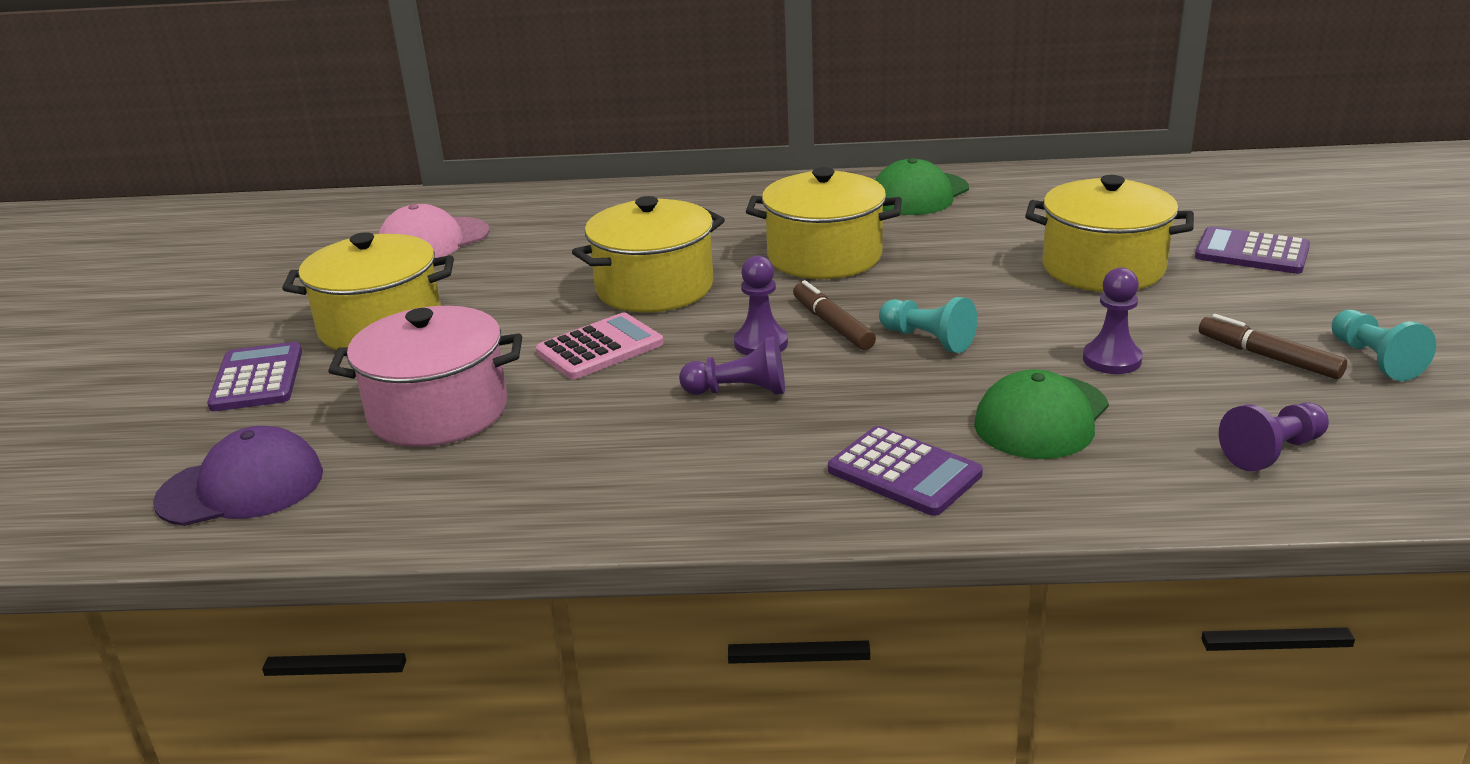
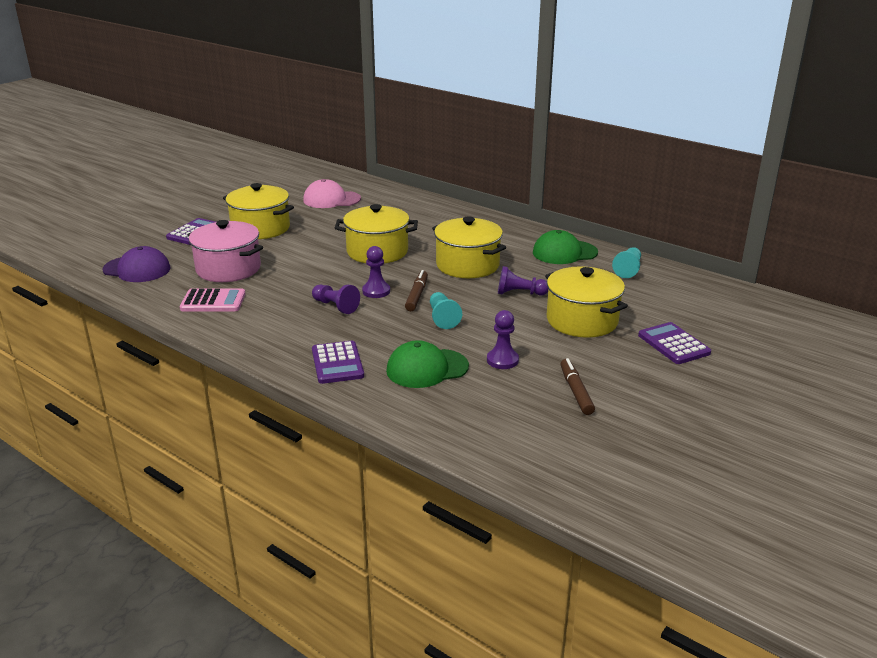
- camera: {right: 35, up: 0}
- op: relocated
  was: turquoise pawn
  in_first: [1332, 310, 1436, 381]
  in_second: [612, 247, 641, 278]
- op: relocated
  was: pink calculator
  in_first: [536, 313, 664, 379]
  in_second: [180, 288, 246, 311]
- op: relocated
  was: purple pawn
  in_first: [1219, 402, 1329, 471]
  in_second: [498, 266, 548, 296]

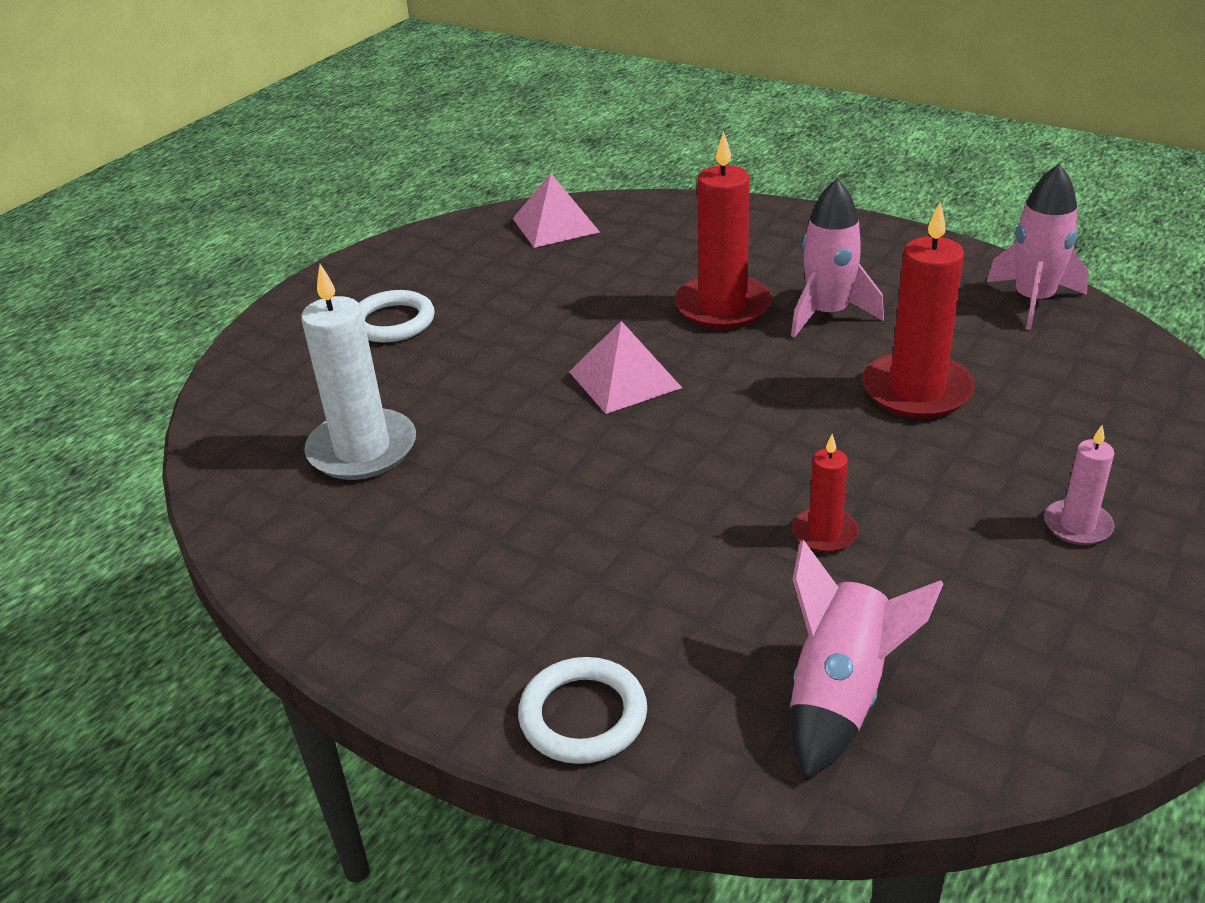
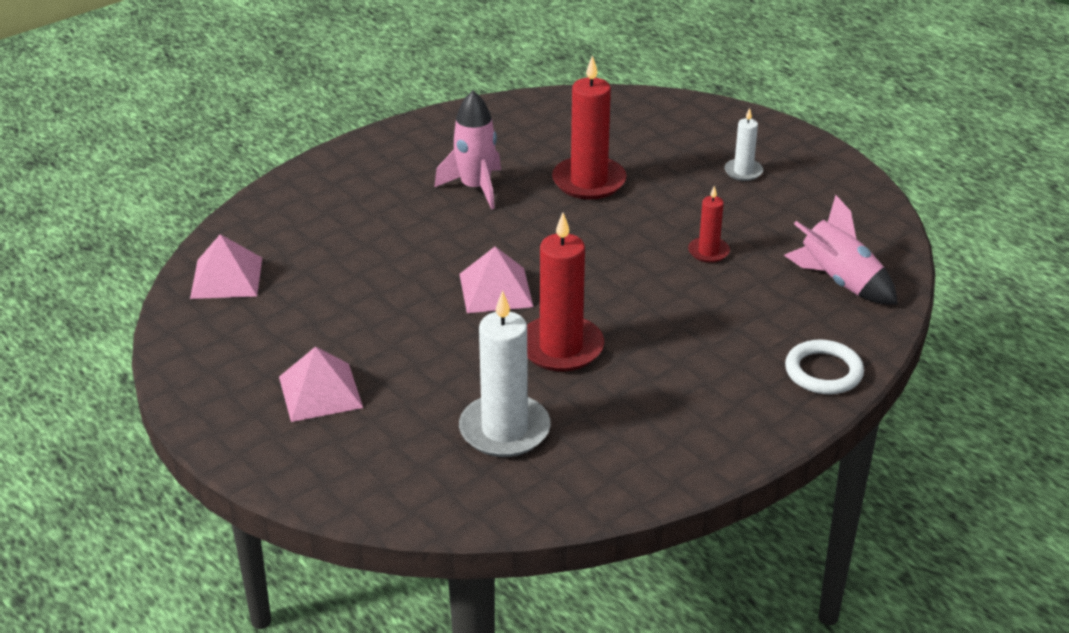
- camera: {right: -75, up: 0}
- op: relocated
  was: red candle
  in_first: [674, 131, 772, 329]
  in_second: [527, 212, 604, 371]
- op: missing
  was: pink rocket
  in_first: [987, 164, 1089, 330]
- op: exchanged
  was: white ring
  now: pink pyramid
  in_first: [359, 290, 435, 342]
  in_second: [279, 347, 363, 422]
- op: colour
  was: pink candle
  now: white candle
  in_first: [1044, 425, 1115, 545]
  in_second: [724, 108, 763, 181]

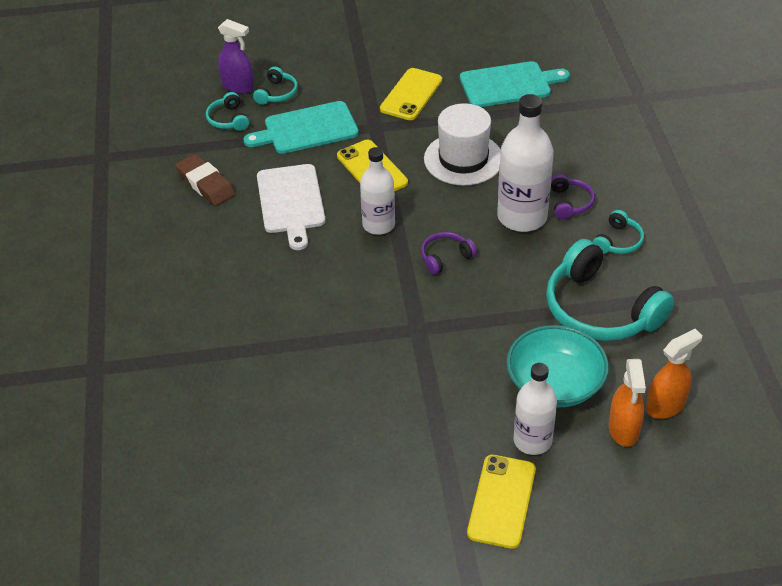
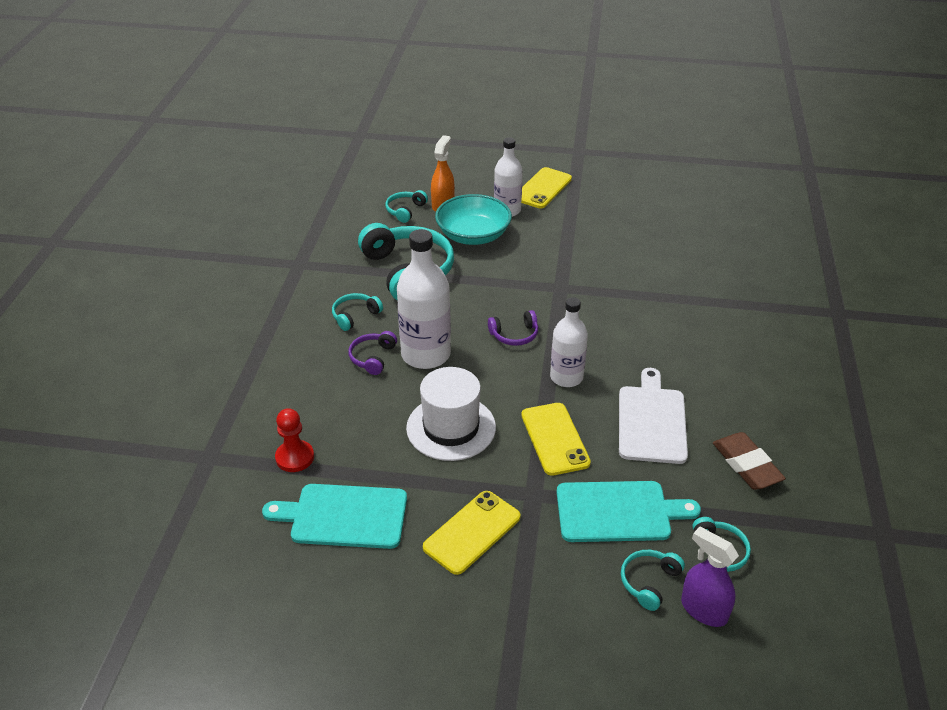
- camera: {right: -165, up: -5}
- op: exchanged
  was: orange spray bottle
  now: turquoise headphones
  in_first: [646, 329, 702, 419]
  in_second: [385, 190, 428, 223]
- op: appeared
  now: red pawn
  in_second: [275, 408, 314, 472]

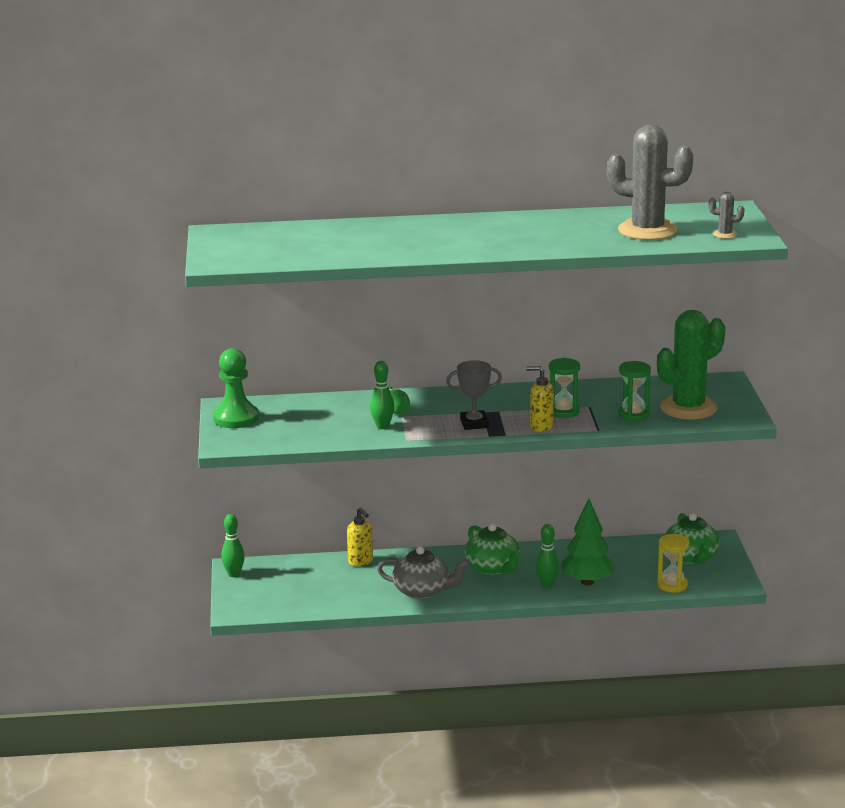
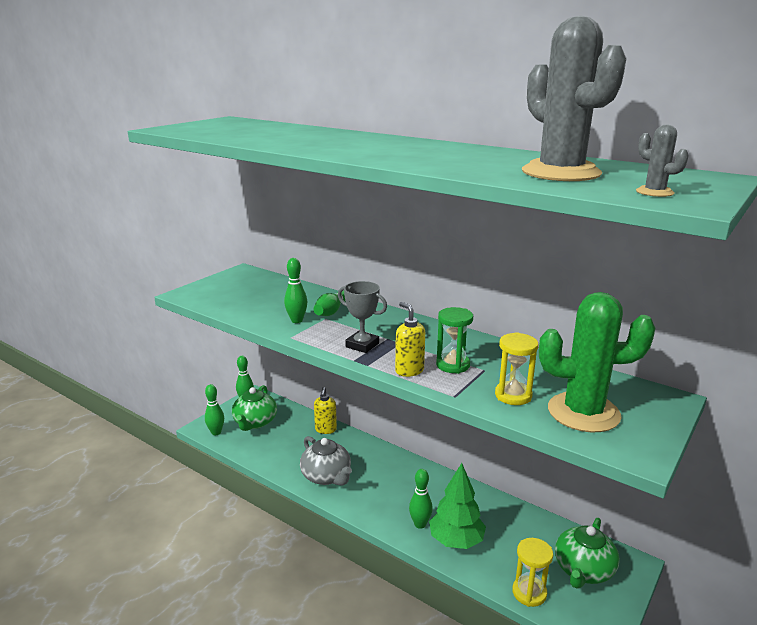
- camera: {right: 40, up: 0}
- op: missing
  was: green pawn
  in_first: [213, 348, 259, 428]
- op: colour
  was: green hourglass
  now: yellow hourglass
  in_first: [618, 361, 651, 421]
  in_second: [495, 332, 538, 405]
- op: relocated
  was: green teapot
  in_first: [465, 523, 521, 575]
  in_second: [232, 385, 277, 431]
- op: appeared
  now: green bowling pin
  in_second: [205, 384, 224, 435]

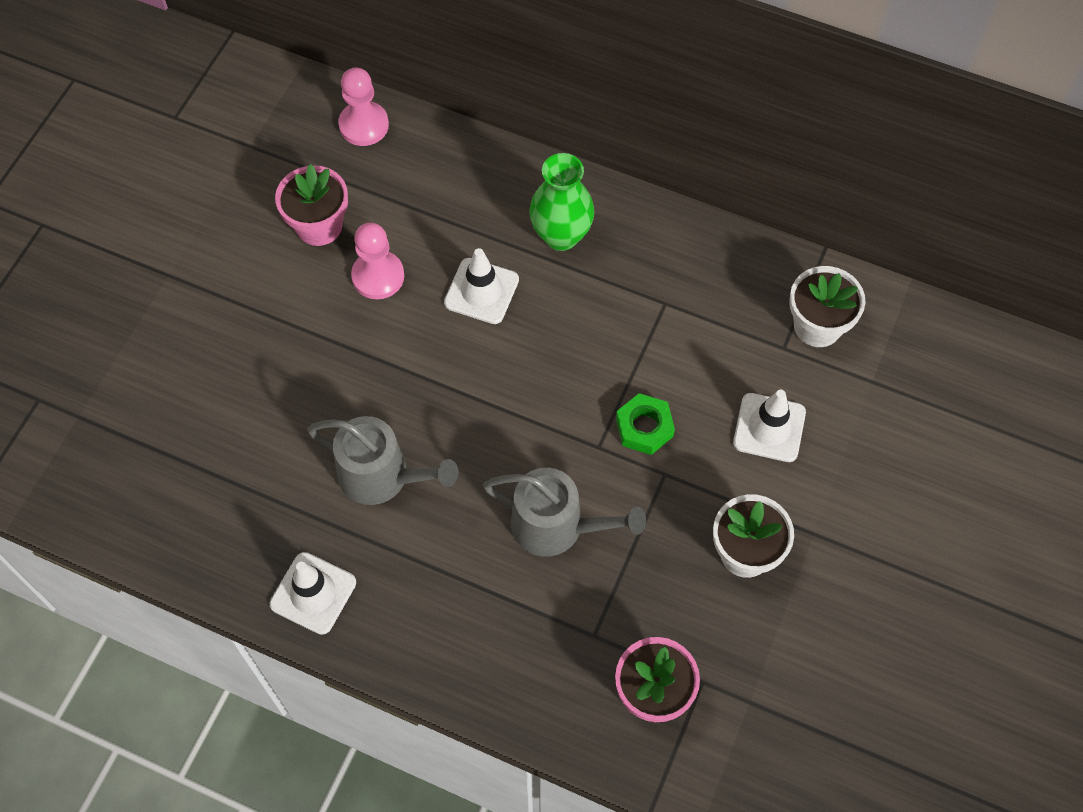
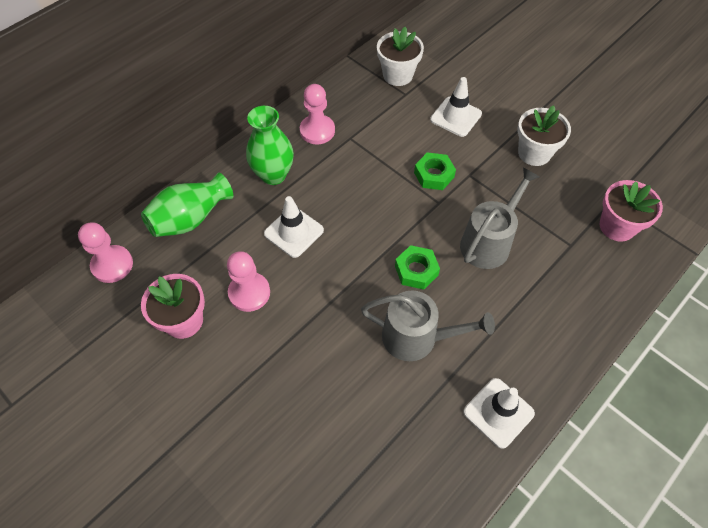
- camera: {right: -70, up: -5}
- op: spun
  was: grey watering can
  in_first: [307, 416, 458, 505]
  in_second: [361, 290, 495, 361]
  clockwise: 60
- op: appeared
  now: pink pawn
  in_second: [300, 84, 335, 144]
- op: appeared
  now: green vase
  in_second: [141, 173, 233, 237]
- op: appeared
  now: green nut
  in_second: [395, 245, 440, 290]

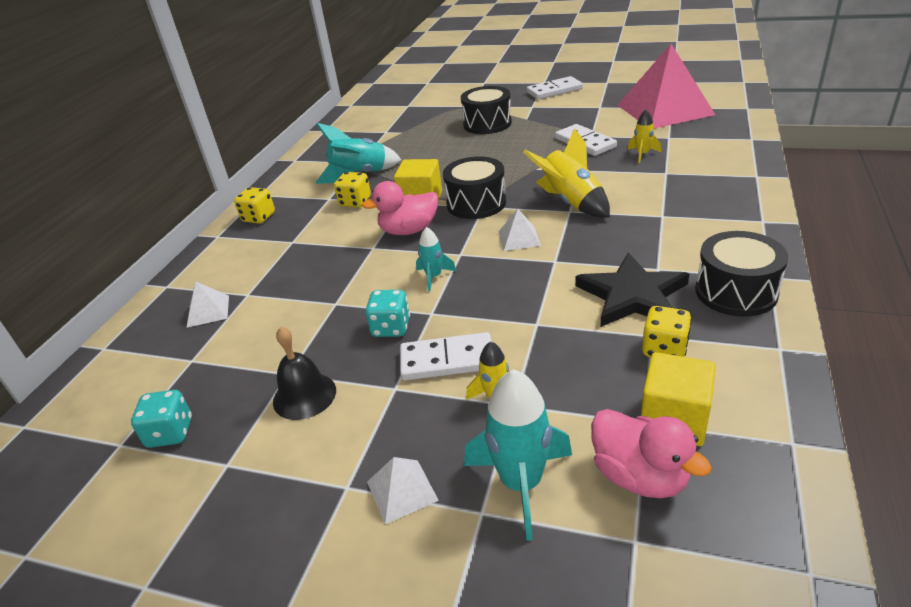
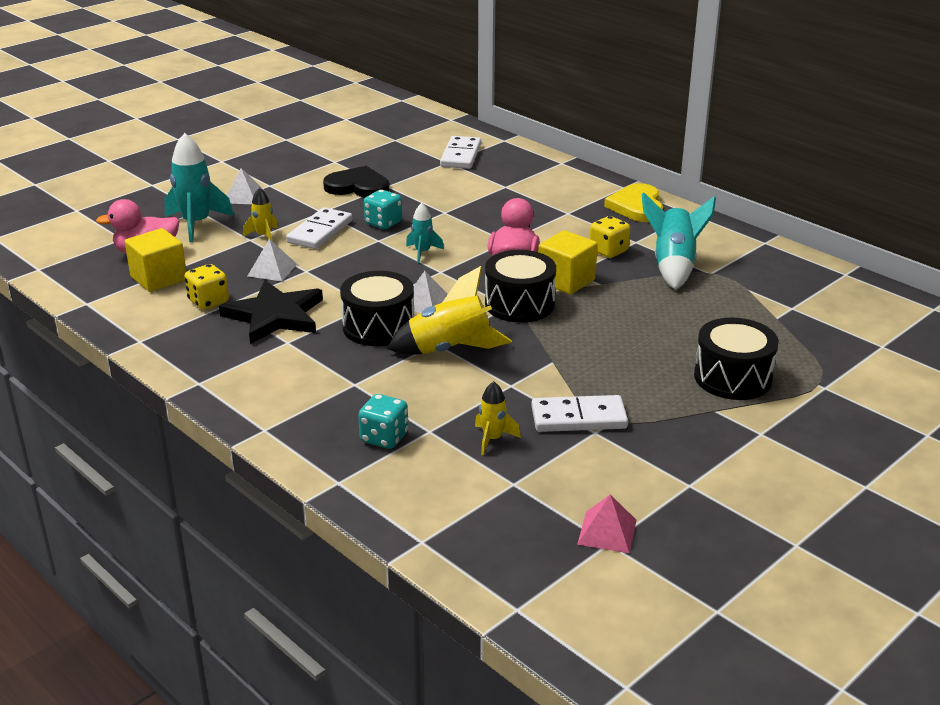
- camera: {right: 115, up: -5}
- op: size
  was: pink pyramid
  in_first: [618, 44, 715, 128]
  in_second: [577, 494, 637, 553]
  ratio: 0.41
- op: relocated
  was: white domino
  in_first: [527, 76, 583, 100]
  in_second: [440, 136, 481, 169]
- op: exchanged
  was: yellow dice
  now: yellow heart
  in_first: [234, 187, 275, 224]
  in_second: [604, 183, 663, 222]
- op: relocated
  was: black drum
  in_first: [695, 231, 788, 317]
  in_second: [340, 271, 414, 346]
- op: relocated
  was: white pyramid
  in_first: [187, 282, 229, 327]
  in_second: [248, 239, 297, 281]
- op: exchanged
  was: black bell
  now: black heart
  in_first: [273, 327, 336, 420]
  in_second: [323, 166, 389, 198]
- op: relocated
  was: turquoise dice
  in_first: [131, 390, 192, 448]
  in_second: [358, 394, 408, 449]

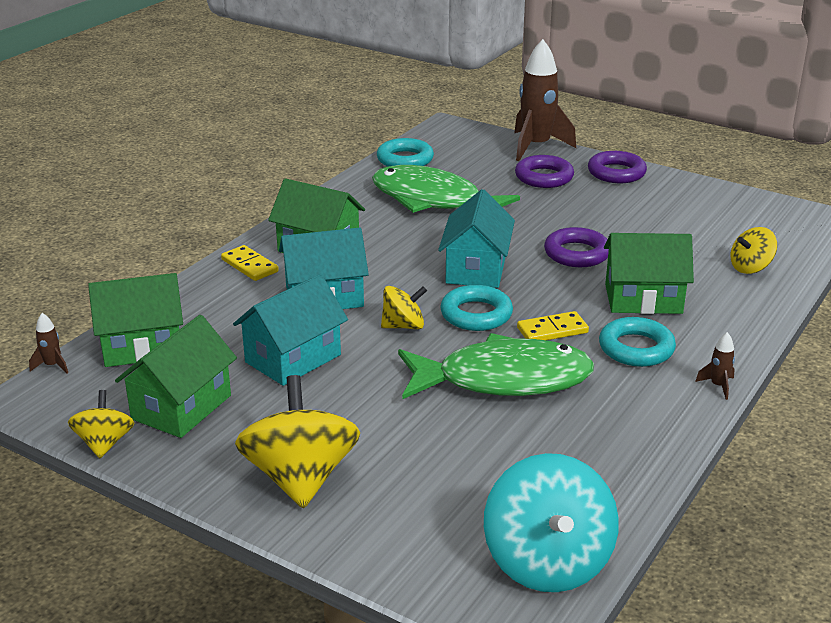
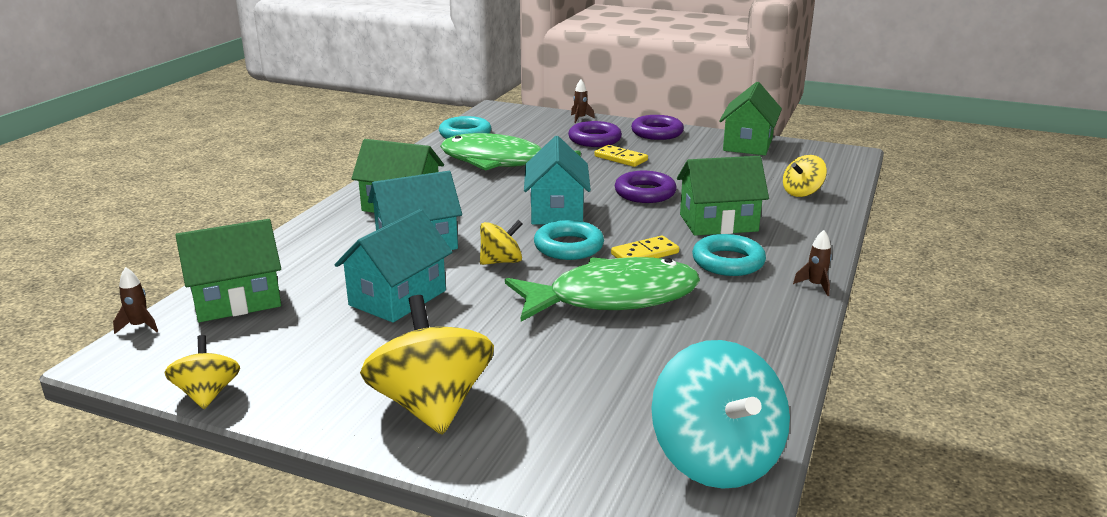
- camera: {right: -10, up: -5}
- op: size
  was: brown rocket
  in_first: [514, 39, 576, 161]
  in_second: [571, 80, 595, 123]
  ratio: 0.41
- op: relocated
  was: yellow domino
  in_first: [221, 245, 279, 281]
  in_second: [594, 145, 648, 167]
- op: relocated
  was: green house
  in_first: [115, 315, 237, 438]
  in_second: [719, 82, 782, 155]

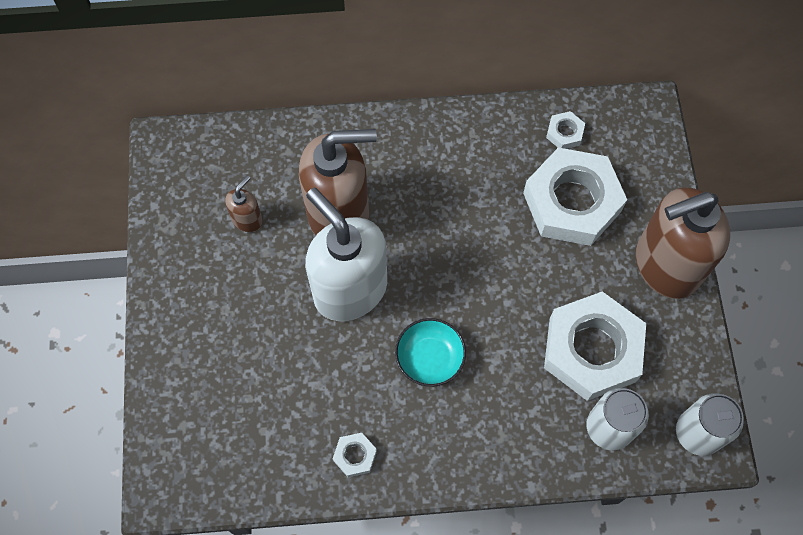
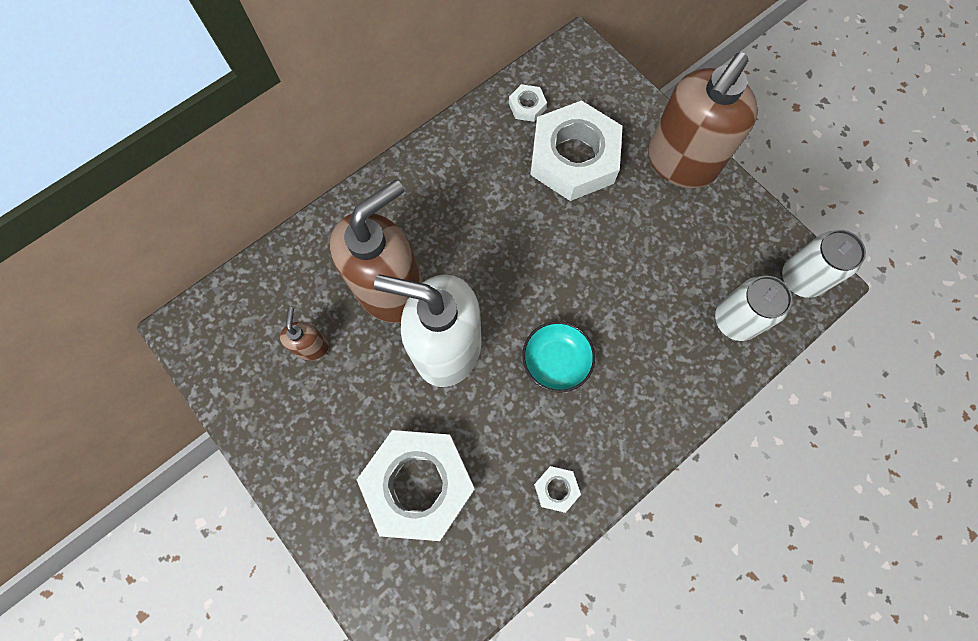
- camera: {right: -35, up: 5}
- op: relocated
  was: white nut
  in_first: [544, 291, 646, 401]
  in_second: [357, 430, 475, 541]

